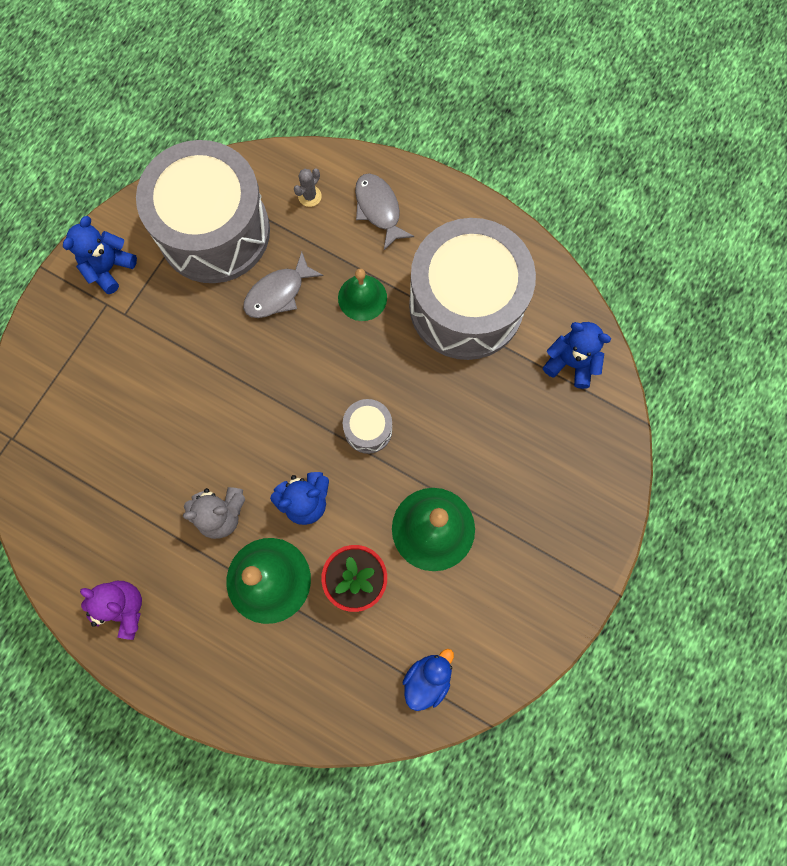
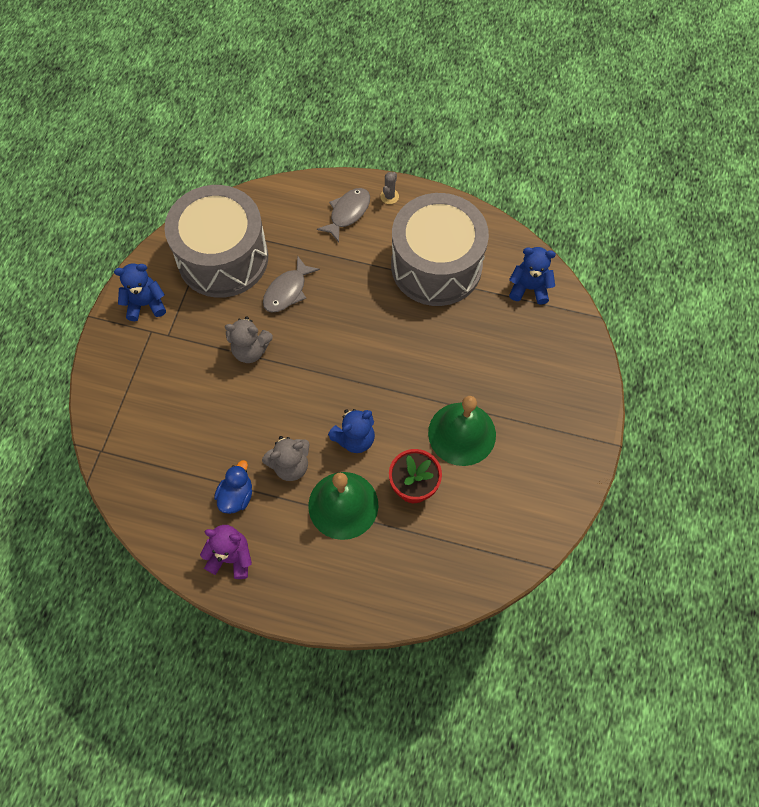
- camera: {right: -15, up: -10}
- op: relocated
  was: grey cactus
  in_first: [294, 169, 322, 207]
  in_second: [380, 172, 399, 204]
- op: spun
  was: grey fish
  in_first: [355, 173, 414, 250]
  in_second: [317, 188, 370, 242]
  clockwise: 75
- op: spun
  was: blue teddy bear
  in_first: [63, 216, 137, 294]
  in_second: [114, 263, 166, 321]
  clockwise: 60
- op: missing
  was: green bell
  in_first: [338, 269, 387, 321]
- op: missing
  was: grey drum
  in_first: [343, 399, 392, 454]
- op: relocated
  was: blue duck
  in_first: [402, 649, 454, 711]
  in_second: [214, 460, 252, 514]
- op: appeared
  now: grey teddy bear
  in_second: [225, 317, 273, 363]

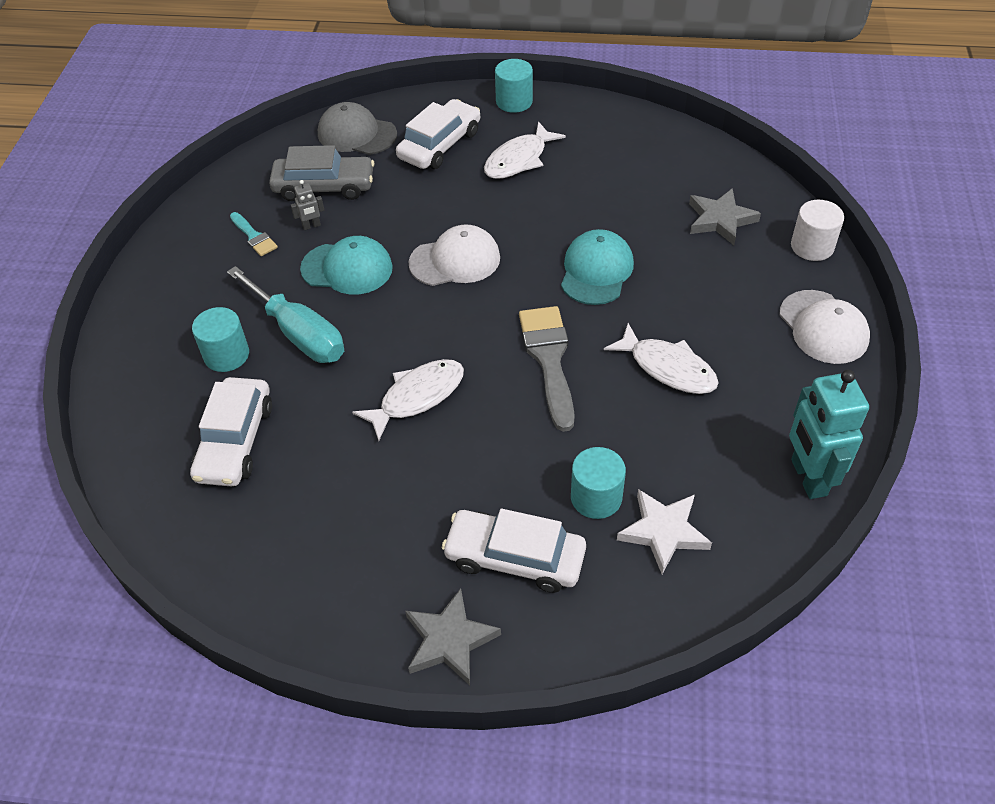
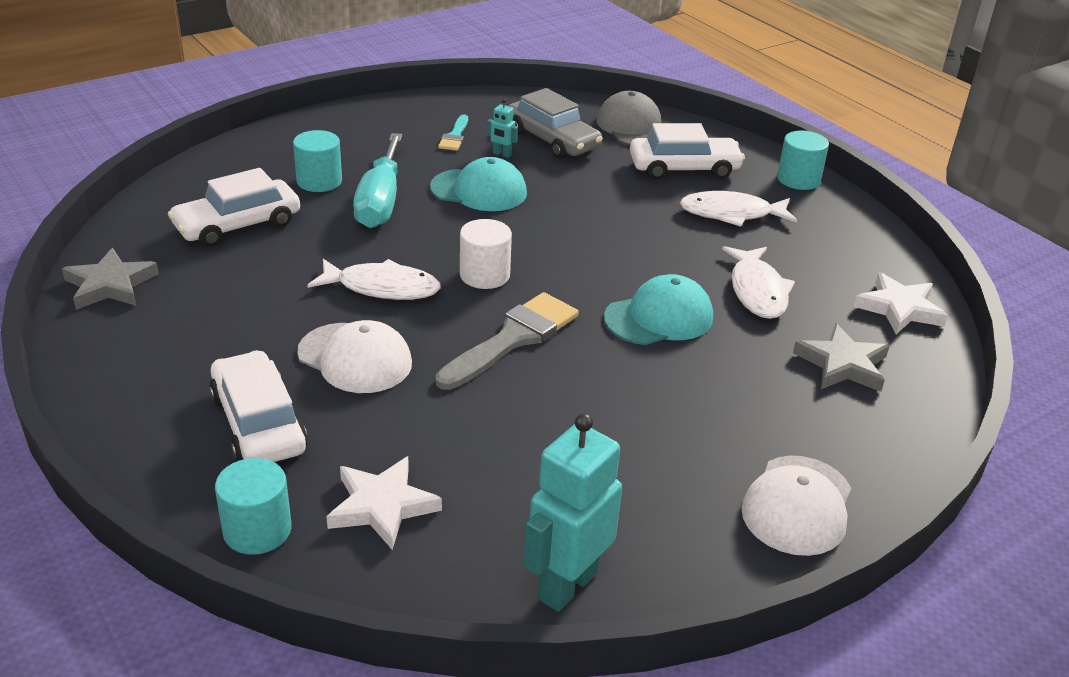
- camera: {right: 45, up: -15}
- op: colour
  was: grey robot
  now: turquoise robot
  in_first: [291, 180, 324, 230]
  in_second: [487, 98, 518, 158]
- op: relocated
  was: white cylinder
  in_first: [791, 200, 844, 261]
  in_second: [460, 219, 512, 289]
- op: relocated
  was: white cap
  in_first: [409, 224, 500, 286]
  in_second: [297, 320, 412, 393]
- op: spun
  was: turquoise cap
  in_first: [300, 236, 393, 295]
  in_second: [430, 157, 527, 211]
  clockwise: -45
- op: relocated
  was: white fish
  in_first: [604, 323, 719, 394]
  in_second: [722, 246, 795, 319]
- op: relocated
  was: turquoise cylinder
  in_first: [571, 447, 626, 519]
  in_second: [215, 458, 292, 555]
- op: relocated
  was: grey star
  in_first: [405, 588, 501, 685]
  in_second: [62, 248, 159, 310]
- op: appeared
  now: white star
  in_second: [853, 272, 948, 334]

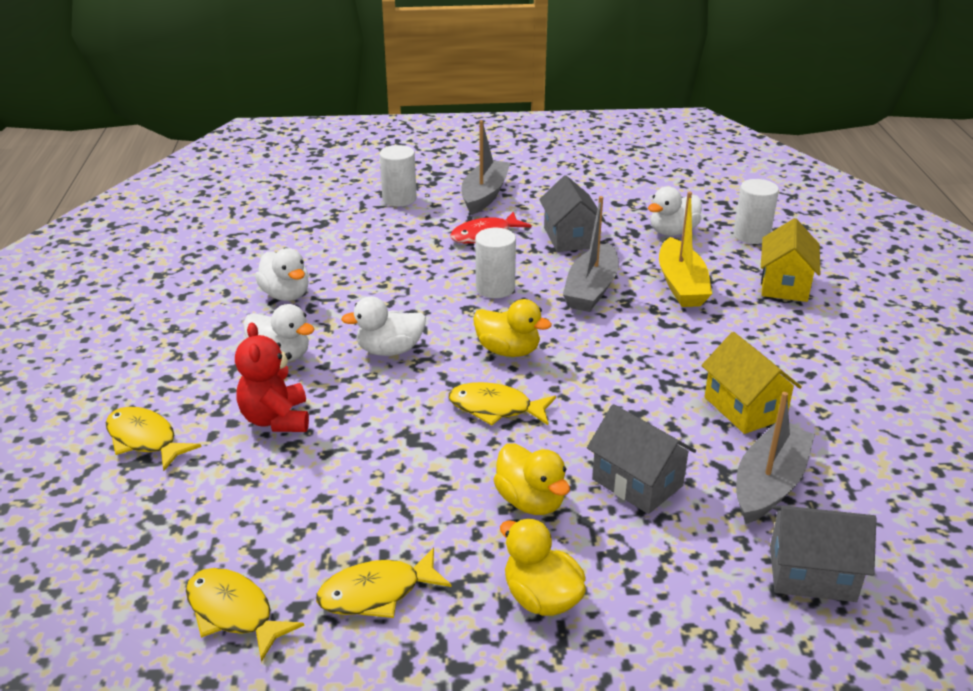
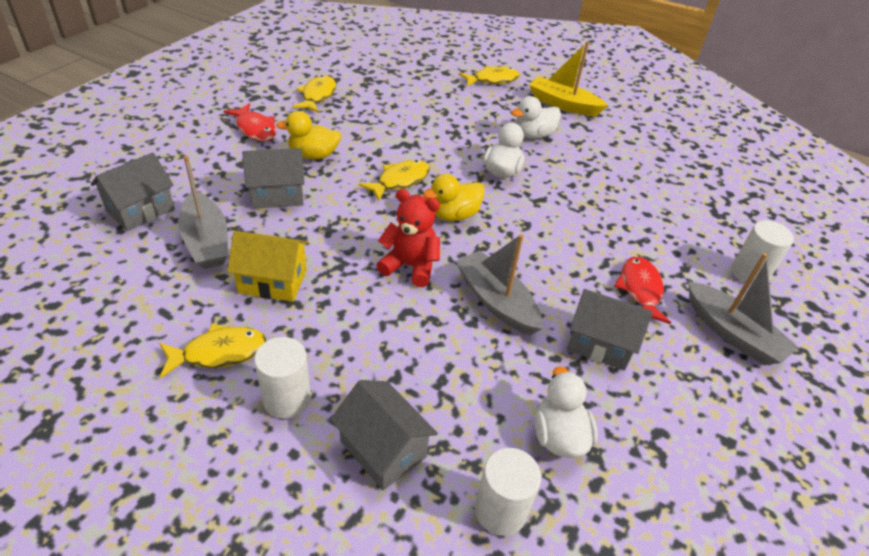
- camera: {right: 120, up: 10}
- op: relocated
  was: yellow boat
  in_first: [659, 192, 712, 307]
  in_second: [529, 41, 608, 116]
- op: colour
  was: yellow house
  now: grey house
  in_first: [761, 218, 820, 302]
  in_second: [330, 380, 438, 490]
- op: relocated
  was: white cylinder
  in_first: [475, 228, 516, 298]
  in_second: [254, 337, 311, 419]
- op: missing
  was: white duck
  in_first: [255, 248, 309, 301]
- op: relocated
  was: red teddy bear
  in_first: [235, 322, 309, 432]
  in_second: [377, 189, 440, 287]
- op: exchanged
  was: yellow duck
  now: red fish
  in_first: [500, 518, 586, 616]
  in_second: [223, 103, 277, 141]
- op: relocated
  was: yellow fish
  in_first: [186, 568, 304, 662]
  in_second: [159, 324, 267, 379]

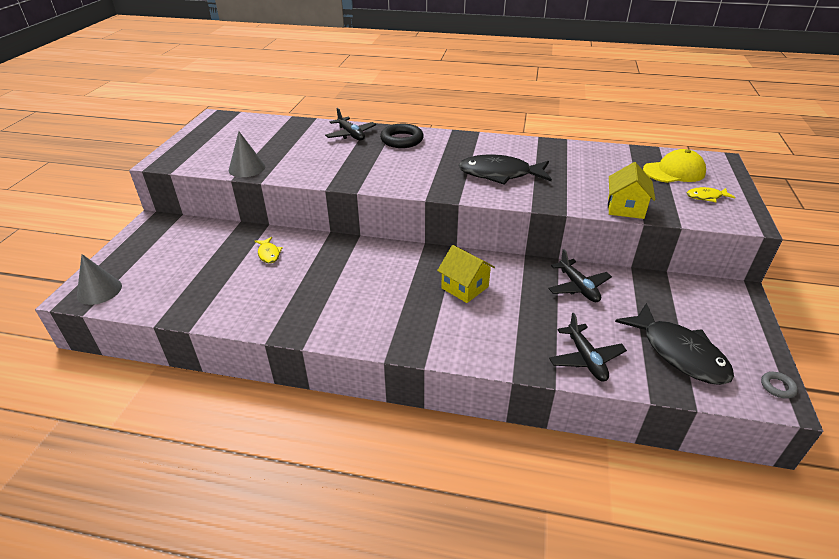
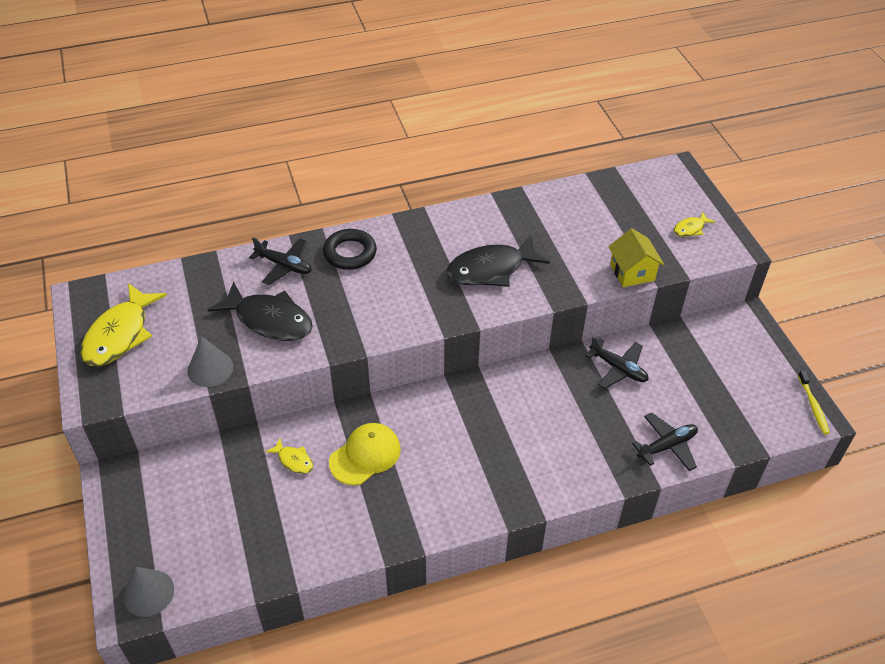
- camera: {right: -30, up: 10}
- op: relocated
  was: yellow cap
  in_first: [643, 149, 706, 183]
  in_second: [329, 423, 401, 485]
- op: missing
  was: yellow house
  in_first: [437, 245, 495, 303]
- op: relocated
  was: black fish
  in_first: [615, 303, 734, 385]
  in_second: [208, 281, 313, 341]
- op: spun
  was: black plane
  in_first: [549, 313, 627, 381]
  in_second: [632, 413, 698, 471]
  clockwise: -75
- op: exchanged
  was: grey ring
  now: yellow toothbrush
  in_first: [761, 372, 798, 399]
  in_second: [798, 370, 830, 435]
- op: appeared
  now: yellow fish
  in_second: [81, 283, 167, 366]

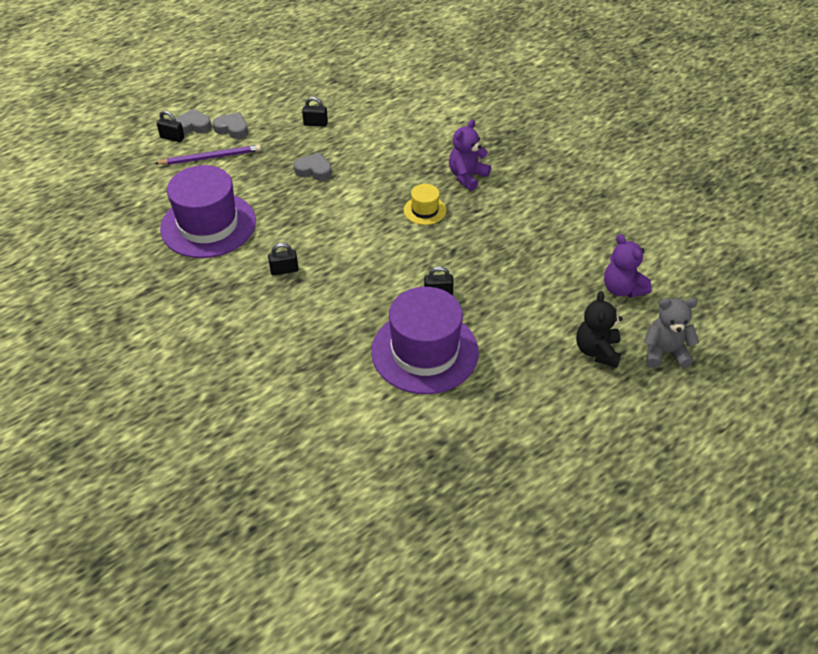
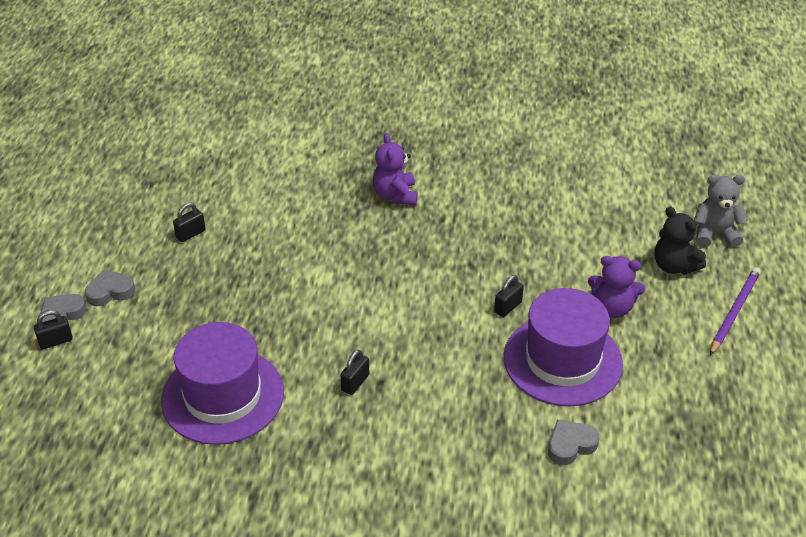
- camera: {right: -45, up: -5}
- op: relocated
  was: purple pencil
  in_first: [154, 145, 261, 165]
  in_second: [710, 267, 761, 355]
- op: relocated
  was: grey heart
  in_first: [294, 153, 332, 181]
  in_second: [548, 420, 600, 465]
- op: missing
  was: yellow hat
  in_first: [404, 184, 446, 225]
- op: relocated
  was: purple teddy bear
  in_first: [604, 234, 652, 298]
  in_second: [588, 256, 645, 318]
- op: spun
  was: grey teddy bear
  in_first: [644, 298, 699, 368]
  in_second: [694, 175, 748, 248]
  clockwise: 45

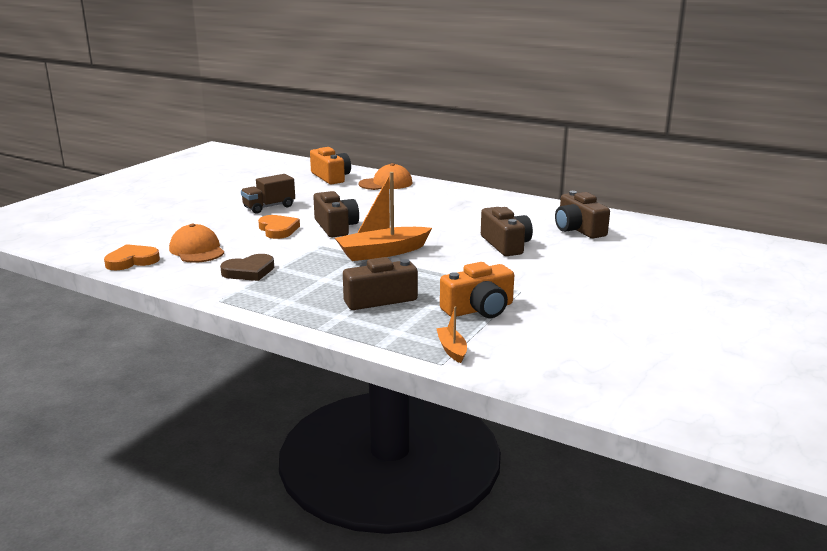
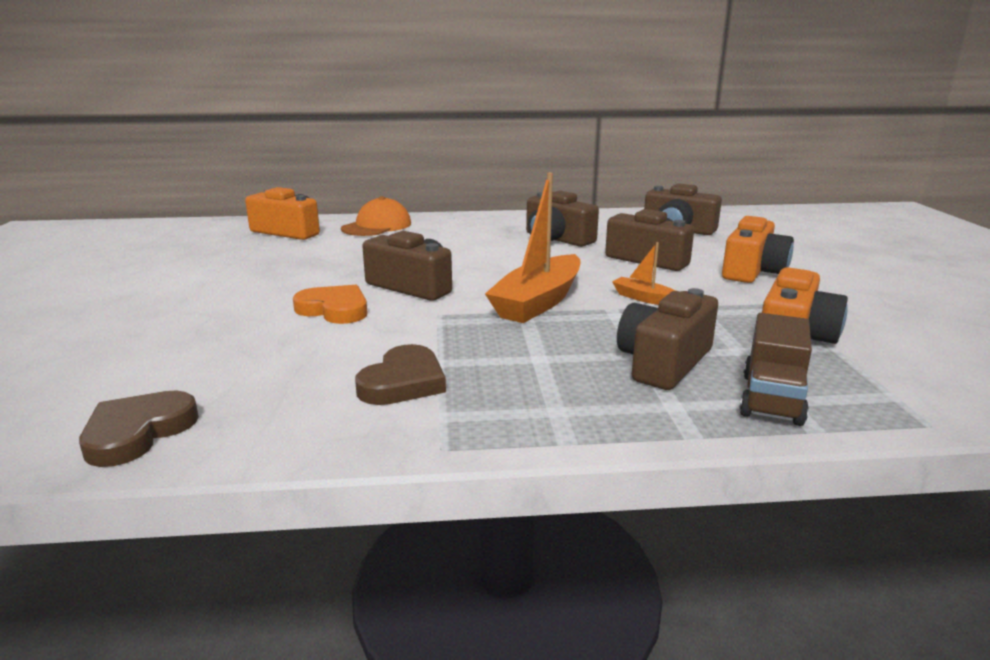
- camera: {right: -35, up: 0}
- op: relocated
  was: brown truck
  in_first: [241, 174, 295, 214]
  in_second: [739, 313, 812, 426]
- op: missing
  was: orange cap
  in_first: [169, 224, 224, 263]
- op: colour
  was: orange heart
  now: brown heart
  in_first: [104, 244, 160, 270]
  in_second: [79, 391, 199, 467]
- op: relocated
  was: orange boat
  in_first: [436, 306, 467, 363]
  in_second: [612, 242, 676, 305]
- op: appeared
  now: brown camera
  in_second: [526, 191, 599, 247]
- op: appeared
  now: orange camera
  in_second: [722, 216, 794, 283]

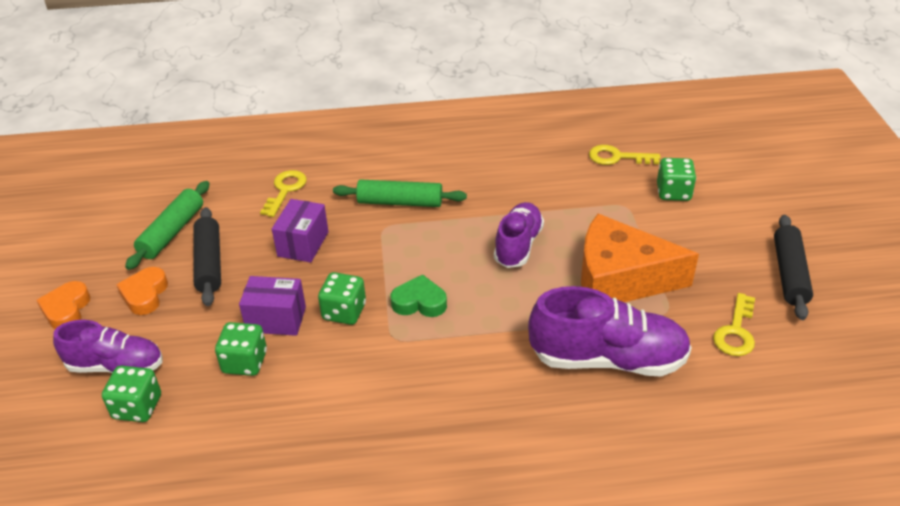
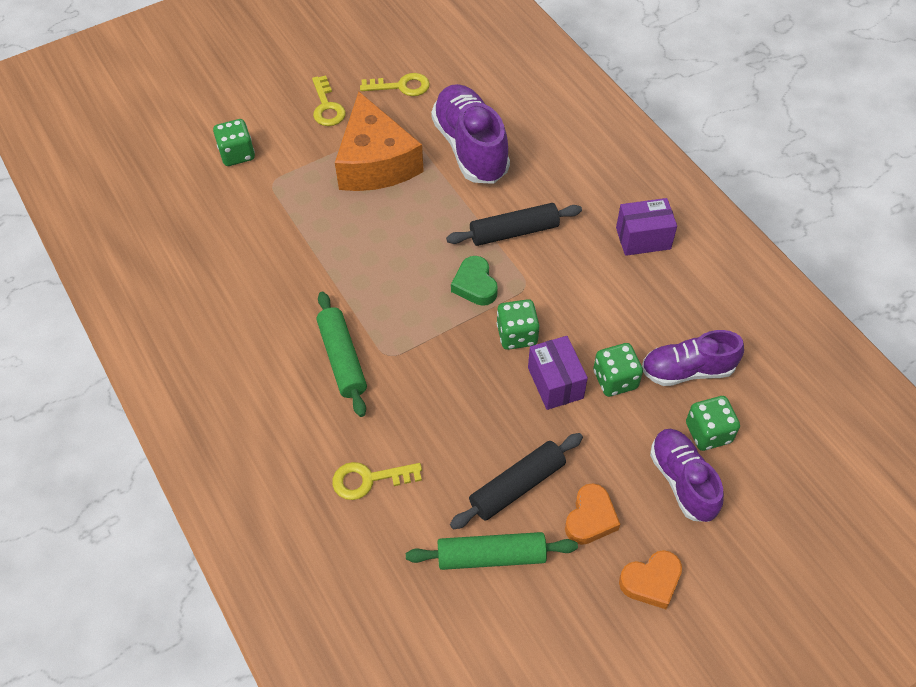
- camera: {right: -115, up: 15}
- op: relocated
  was: yellow key
  in_first: [589, 145, 660, 165]
  in_second: [312, 76, 346, 126]
- op: relocated
  was: purple box
  in_first: [272, 199, 329, 263]
  in_second: [616, 198, 677, 256]
- op: relocated
  was: purple shoe
  in_first: [494, 202, 544, 268]
  in_second: [642, 330, 744, 386]
- op: relocated
  was: black rolling pin
  in_first: [774, 215, 813, 320]
  in_second: [446, 203, 582, 246]
- op: spun
  was: orange heart
  in_first: [116, 267, 168, 315]
  in_second: [565, 483, 620, 545]
  clockwise: -45

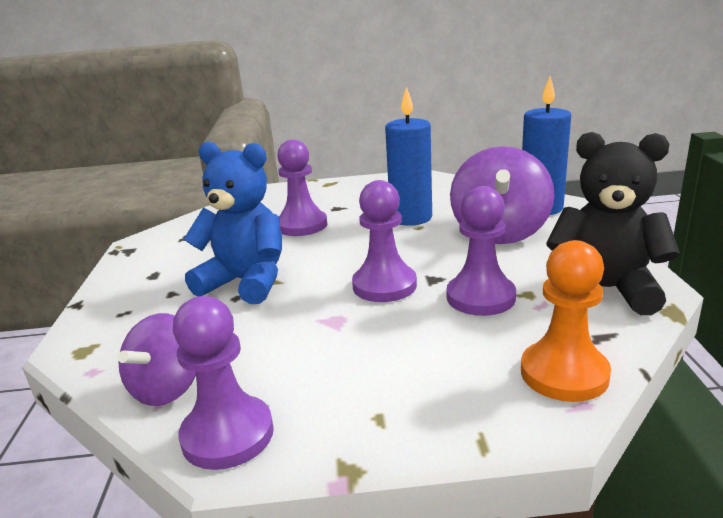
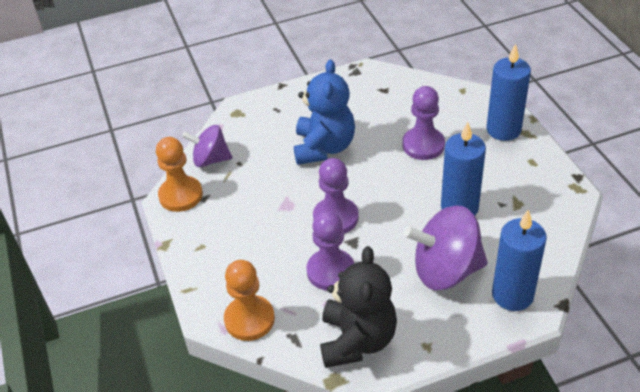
- camera: {right: 75, up: 20}
- op: colour
  was: purple pawn
  now: orange pawn
  in_first: [173, 296, 274, 470]
  in_second: [156, 137, 203, 212]
- op: appeared
  now: blue candle
  in_second: [487, 44, 531, 141]

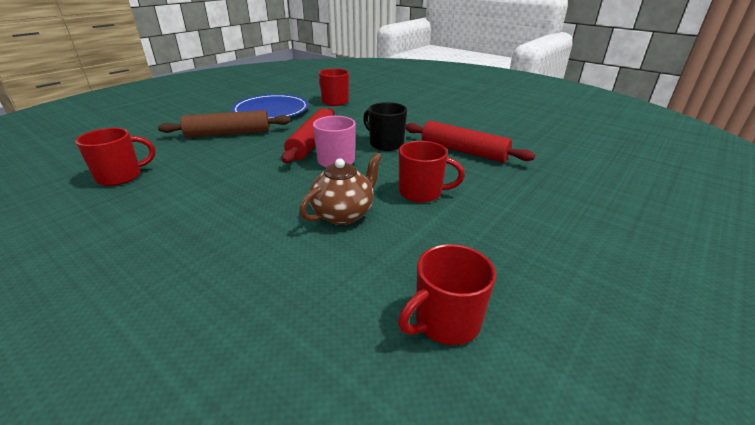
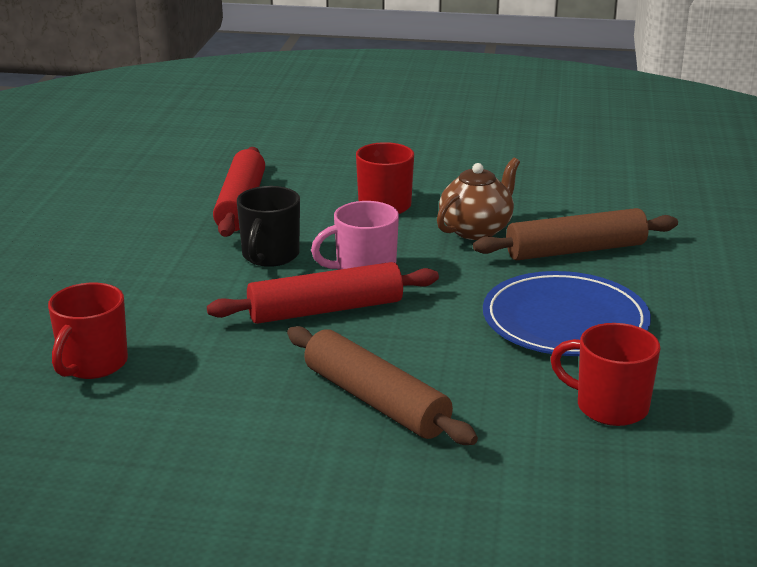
- camera: {right: -120, up: -5}
- op: relocated
  was: blue plate
  in_first: [231, 94, 309, 118]
  in_second: [483, 271, 651, 356]
- op: spun
  was: brown teapot
  in_first: [299, 152, 382, 225]
  in_second: [437, 158, 520, 240]
  clockwise: 120
- op: missing
  was: red mug
  in_first: [398, 244, 496, 345]
- op: appeared
  now: brown rolling pin
  in_second: [473, 208, 678, 260]

